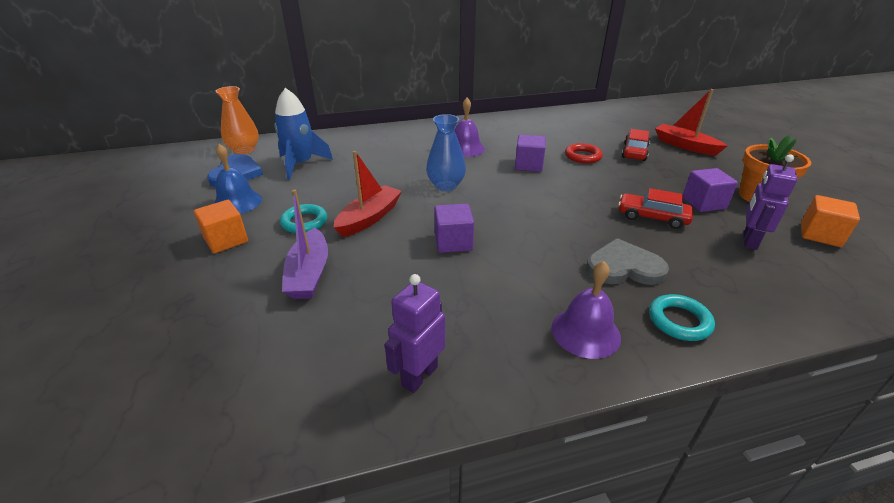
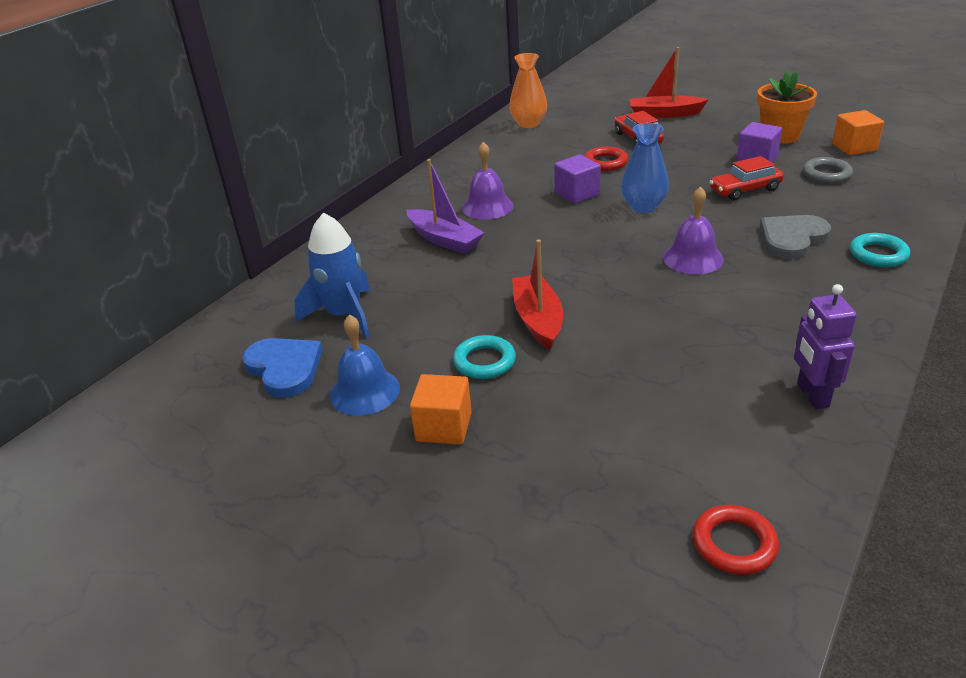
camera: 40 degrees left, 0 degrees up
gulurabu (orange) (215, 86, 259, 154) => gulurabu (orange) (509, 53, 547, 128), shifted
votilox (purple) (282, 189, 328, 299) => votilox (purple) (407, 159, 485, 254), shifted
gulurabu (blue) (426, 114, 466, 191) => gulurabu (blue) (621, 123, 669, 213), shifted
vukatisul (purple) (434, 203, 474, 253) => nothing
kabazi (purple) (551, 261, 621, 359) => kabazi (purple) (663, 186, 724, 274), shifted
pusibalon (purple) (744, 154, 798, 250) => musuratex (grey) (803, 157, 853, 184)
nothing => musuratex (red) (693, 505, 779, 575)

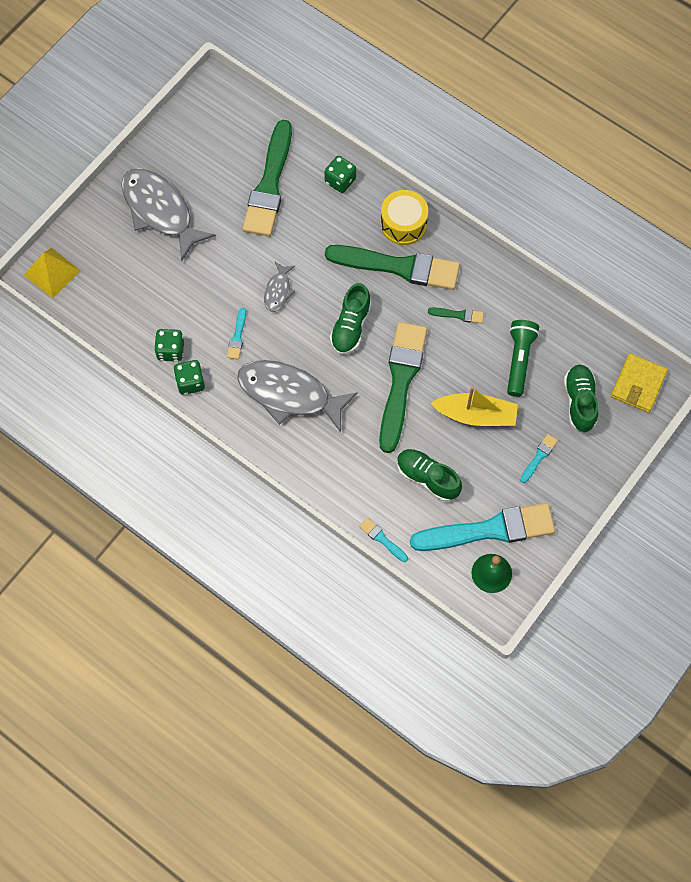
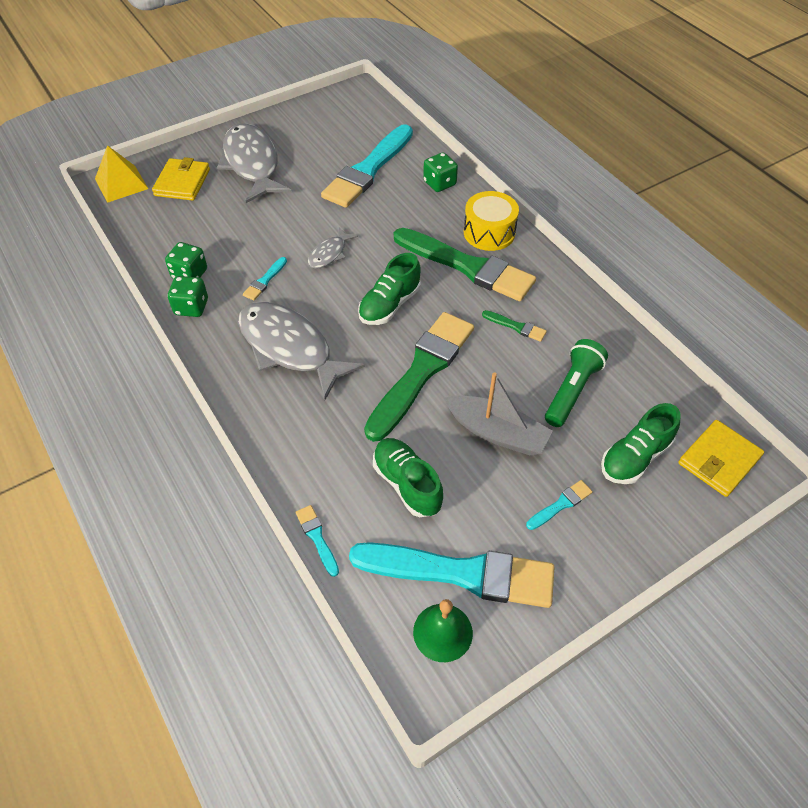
camera: 20 degrees right, 15 degrees down
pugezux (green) (243, 120, 292, 236) => pugezux (turquoise) (321, 124, 413, 208)
votilox (yellow) (430, 386, 518, 426) => votilox (grey) (444, 372, 552, 455)
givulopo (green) (564, 365, 599, 432) => givulopo (green) (601, 403, 681, 484), 150 degrees counterclockwise
nothing => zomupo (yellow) (152, 157, 210, 201)

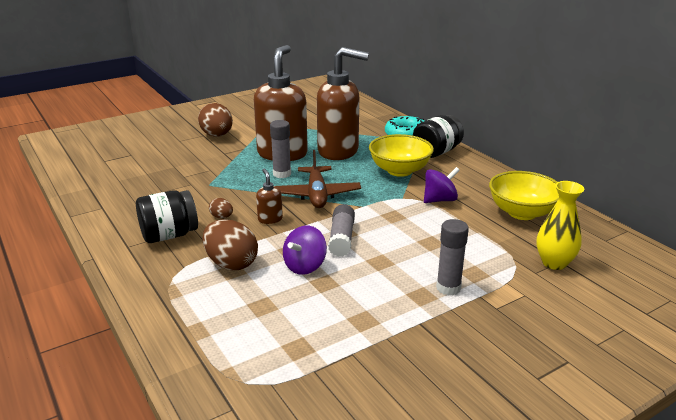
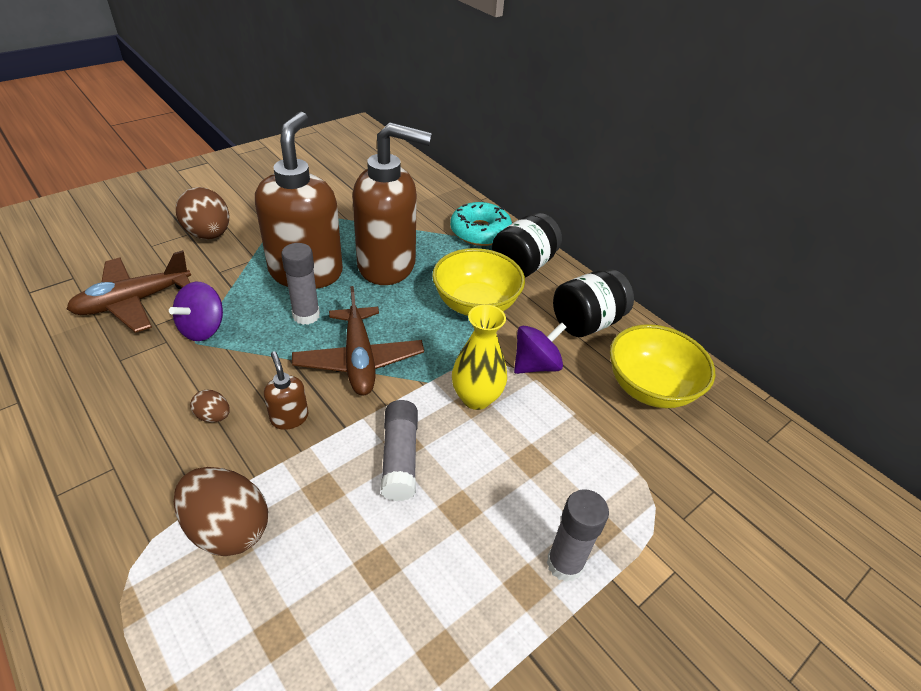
camera: 10 degrees left, 15 degrees up
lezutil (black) (136, 190, 198, 243) => lezutil (black) (553, 269, 634, 337), shifted
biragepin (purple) (283, 225, 327, 275) => biragepin (purple) (169, 282, 223, 341), shifted
gulurabu (yellow) (537, 181, 584, 270) => gulurabu (yellow) (452, 304, 507, 410), shifted
nothing => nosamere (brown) (67, 250, 191, 333)

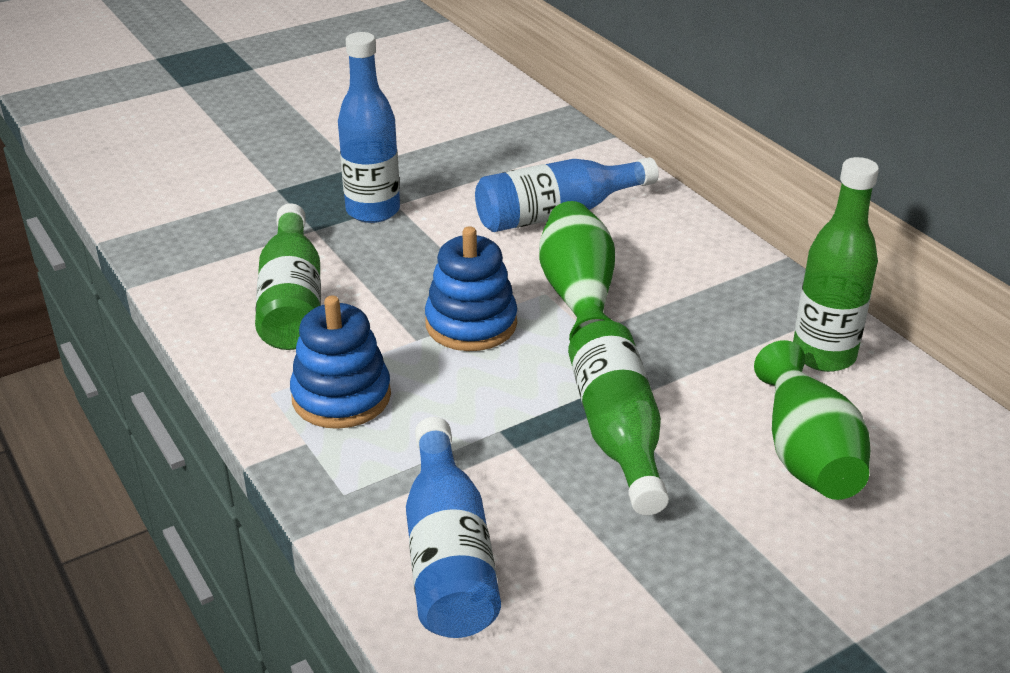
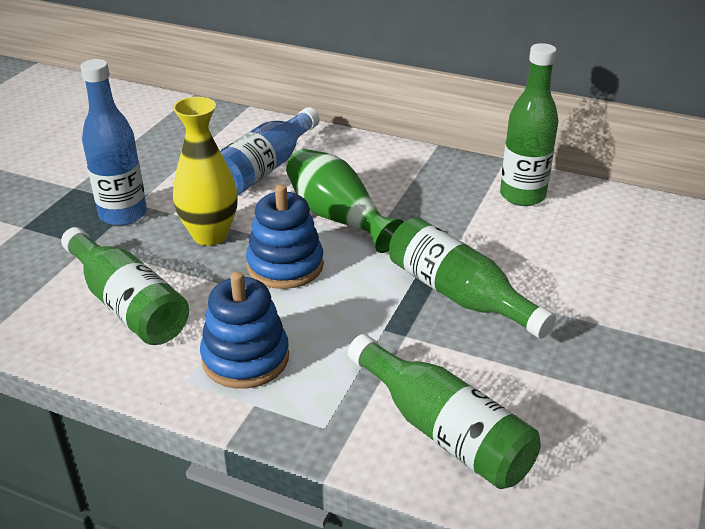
camera: 35 degrees left, 0 degrees up
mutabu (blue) (406, 417, 501, 638) => mutabu (green) (348, 334, 541, 489)
gulurabu (green) (754, 340, 870, 500) => nothing
nothing => gulurabu (yellow) (173, 97, 238, 246)

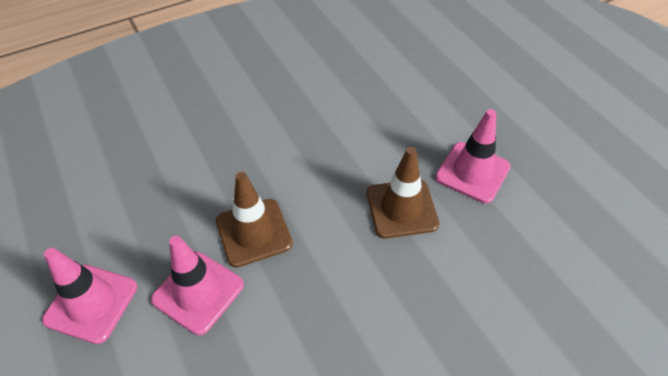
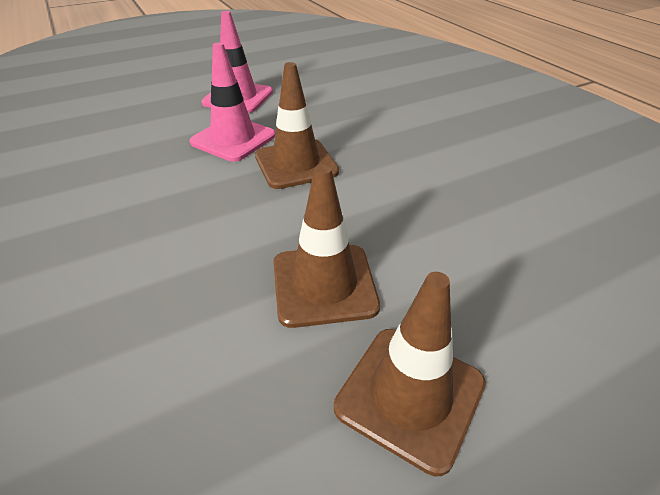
camera: 90 degrees right, 10 degrees down
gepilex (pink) (435, 109, 511, 203) => gepilex (brown) (334, 272, 486, 476)

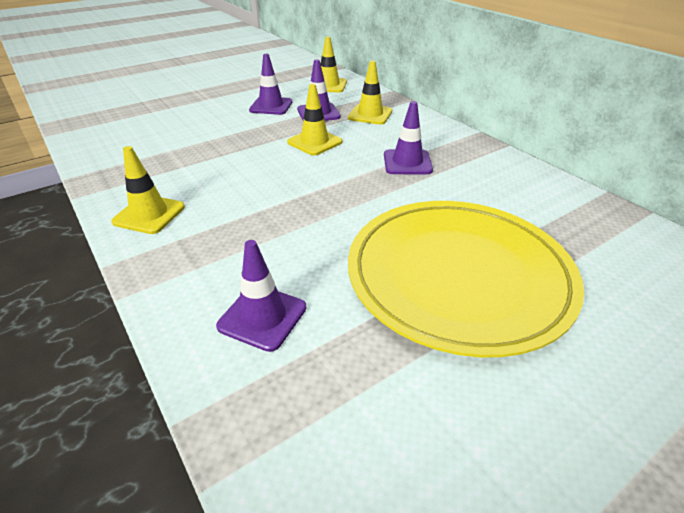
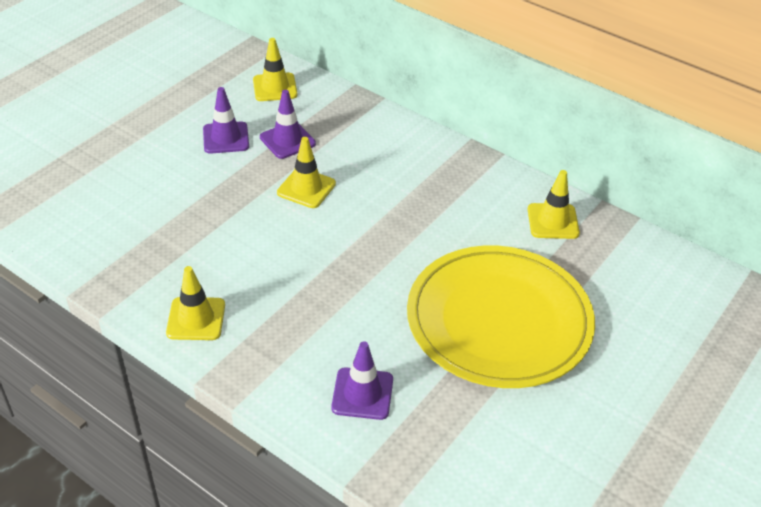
camera: 20 degrees left, 5 degrees up
gepilex (yellow) (348, 61, 392, 125) => gepilex (yellow) (528, 170, 580, 239), shifted
gepilex (purple) (384, 101, 433, 174) => nothing

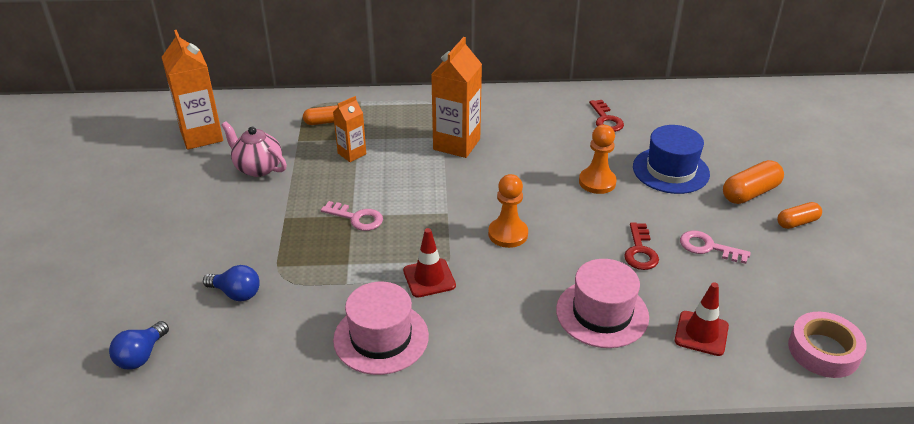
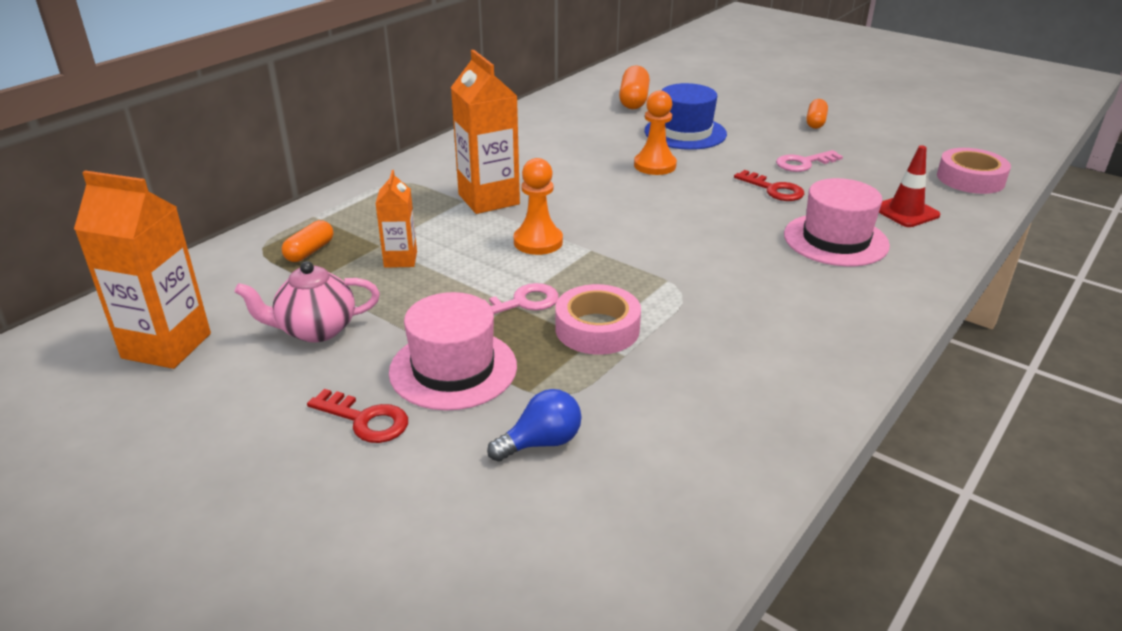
camera: 50 degrees left, 5 degrees down
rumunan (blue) (109, 321, 169, 370) => nothing
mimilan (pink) (333, 282, 429, 375) => mimilan (pink) (389, 292, 517, 410), shifted
gepilex (red) (403, 228, 456, 298) => nothing
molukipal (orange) (488, 174, 528, 248) => molukipal (orange) (514, 158, 563, 255), shifted
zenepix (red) (589, 100, 624, 132) => zenepix (red) (307, 389, 408, 443), shifted
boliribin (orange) (723, 160, 784, 204) => boliribin (orange) (619, 65, 650, 109), shifted
nothing => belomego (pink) (555, 284, 641, 355)

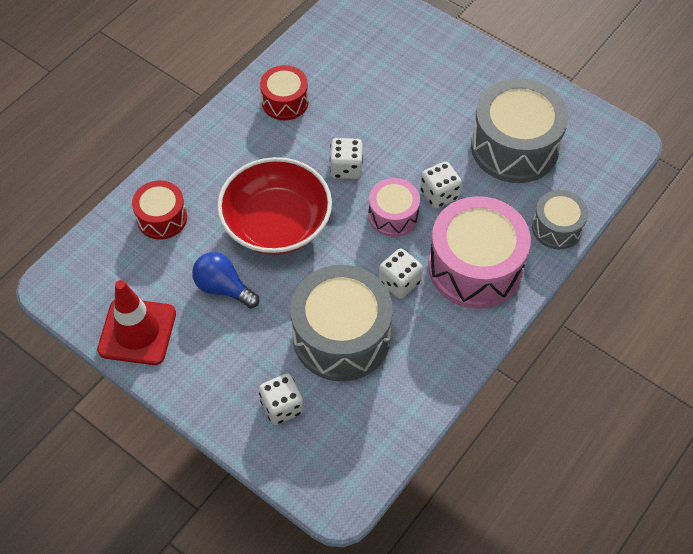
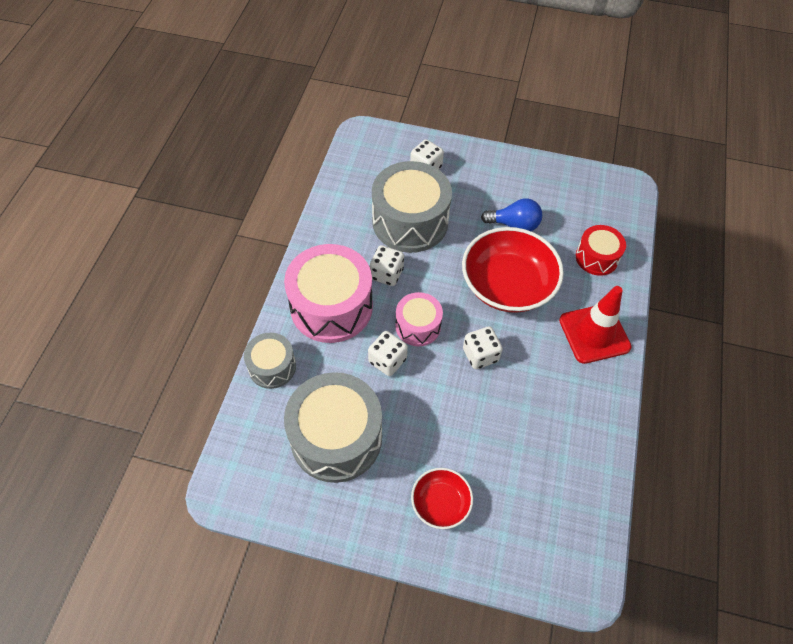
camera: 155 degrees right, 0 degrees up
gepilex (red) (97, 280, 176, 365) => gepilex (red) (559, 286, 632, 364), shifted
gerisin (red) (260, 65, 309, 120) => nothing
nothing => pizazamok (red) (411, 468, 473, 529)

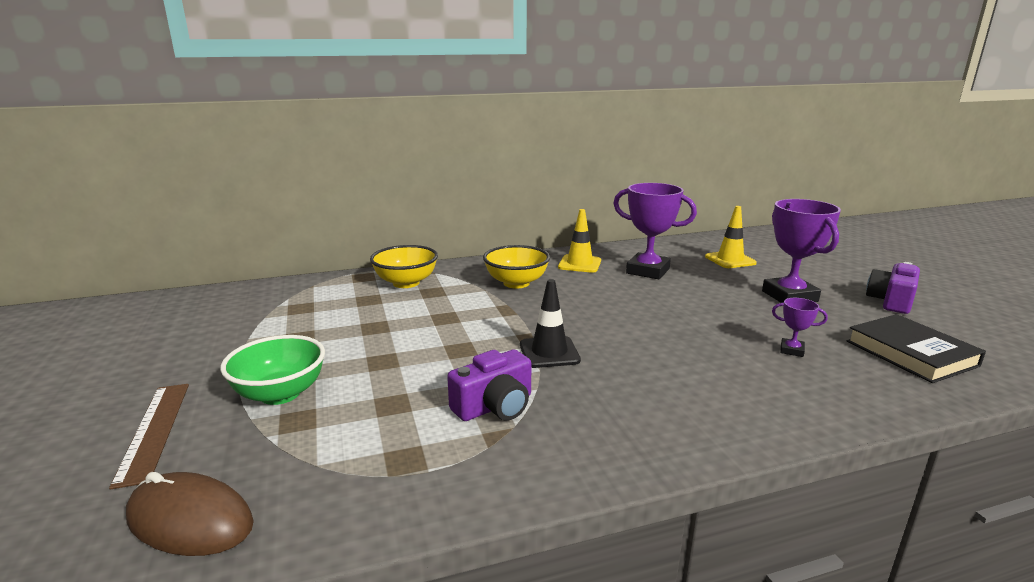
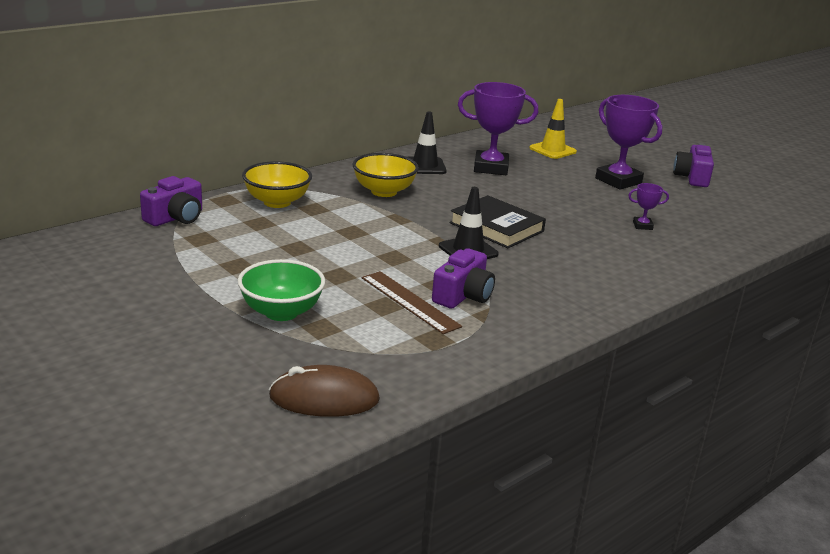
camera: 25 degrees left, 5 degrees up
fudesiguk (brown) (109, 384, 189, 490) => fudesiguk (brown) (362, 271, 462, 334), shifted
gepilex (yellow) (558, 209, 601, 273) => gepilex (black) (408, 111, 447, 174)
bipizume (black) (847, 314, 986, 383) => bipizume (black) (450, 195, 546, 248), shifted
nothing => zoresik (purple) (140, 176, 202, 226)

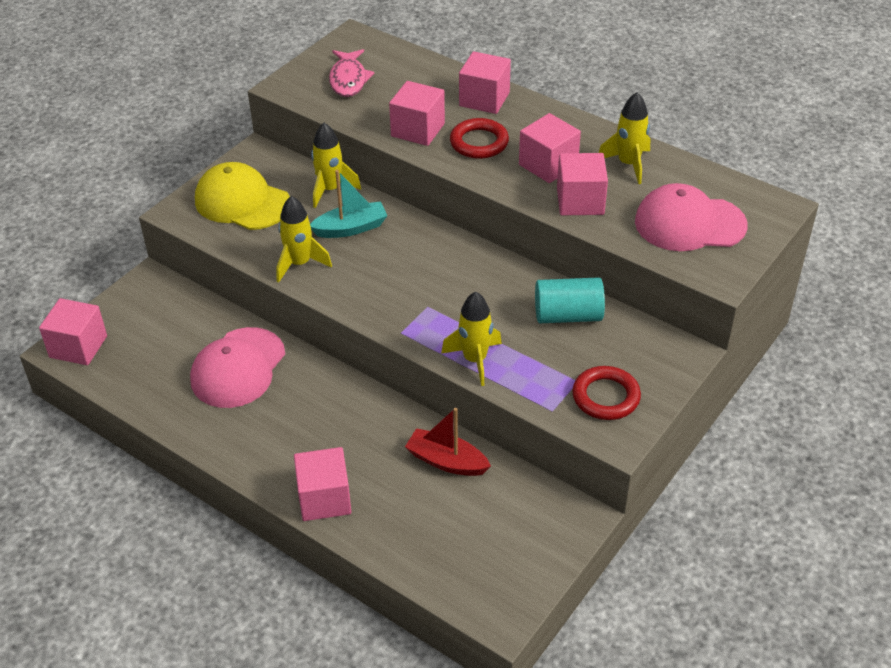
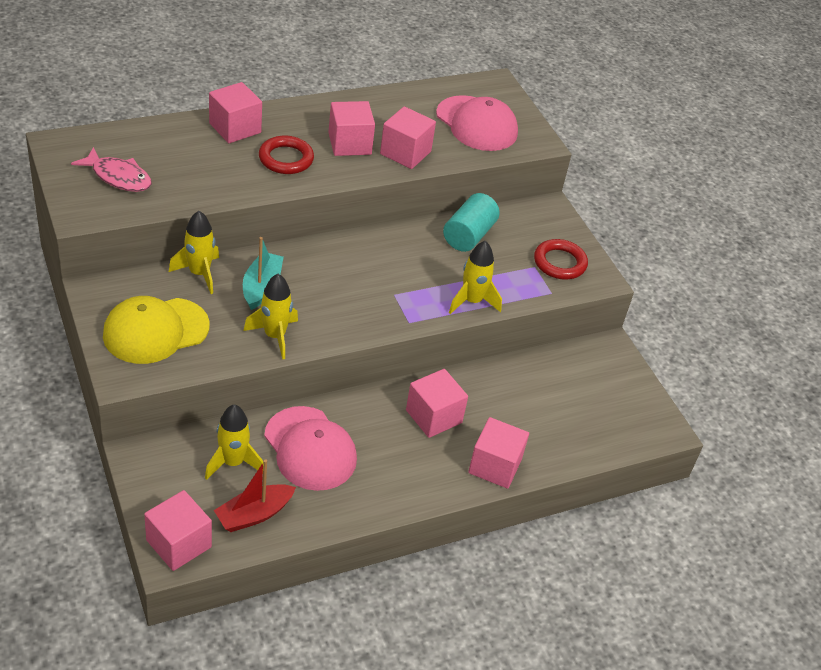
camera: 65 degrees left, 0 degrees up
vukatisul (pink) (389, 81, 445, 146) => vukatisul (pink) (406, 369, 468, 438), shifted
votilox (red) (405, 408, 491, 476) => votilox (red) (214, 459, 296, 532), shifted
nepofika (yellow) (599, 92, 650, 184) => nepofika (yellow) (205, 405, 263, 480), shifted
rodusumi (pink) (635, 183, 748, 251) => rodusumi (pink) (436, 95, 518, 151), 75 degrees counterclockwise

